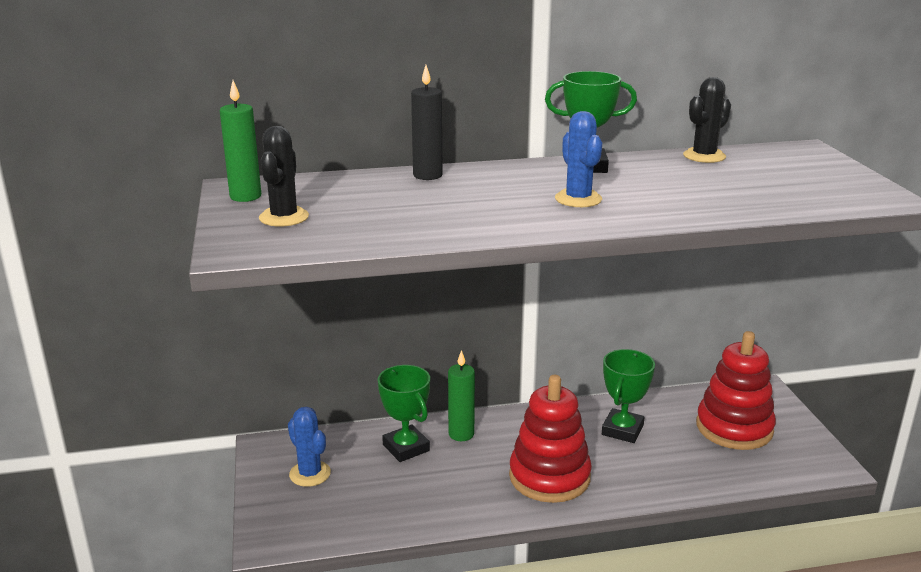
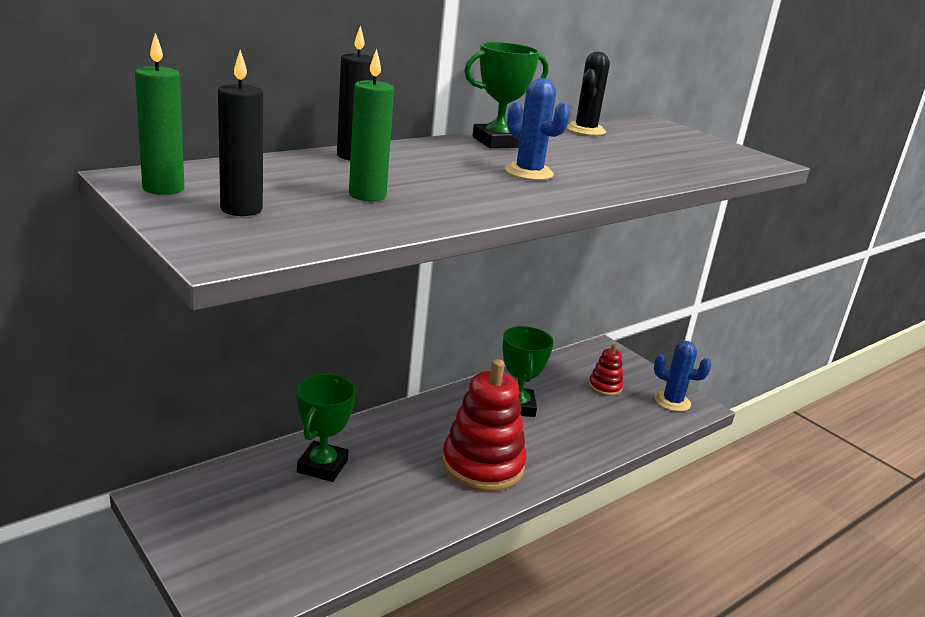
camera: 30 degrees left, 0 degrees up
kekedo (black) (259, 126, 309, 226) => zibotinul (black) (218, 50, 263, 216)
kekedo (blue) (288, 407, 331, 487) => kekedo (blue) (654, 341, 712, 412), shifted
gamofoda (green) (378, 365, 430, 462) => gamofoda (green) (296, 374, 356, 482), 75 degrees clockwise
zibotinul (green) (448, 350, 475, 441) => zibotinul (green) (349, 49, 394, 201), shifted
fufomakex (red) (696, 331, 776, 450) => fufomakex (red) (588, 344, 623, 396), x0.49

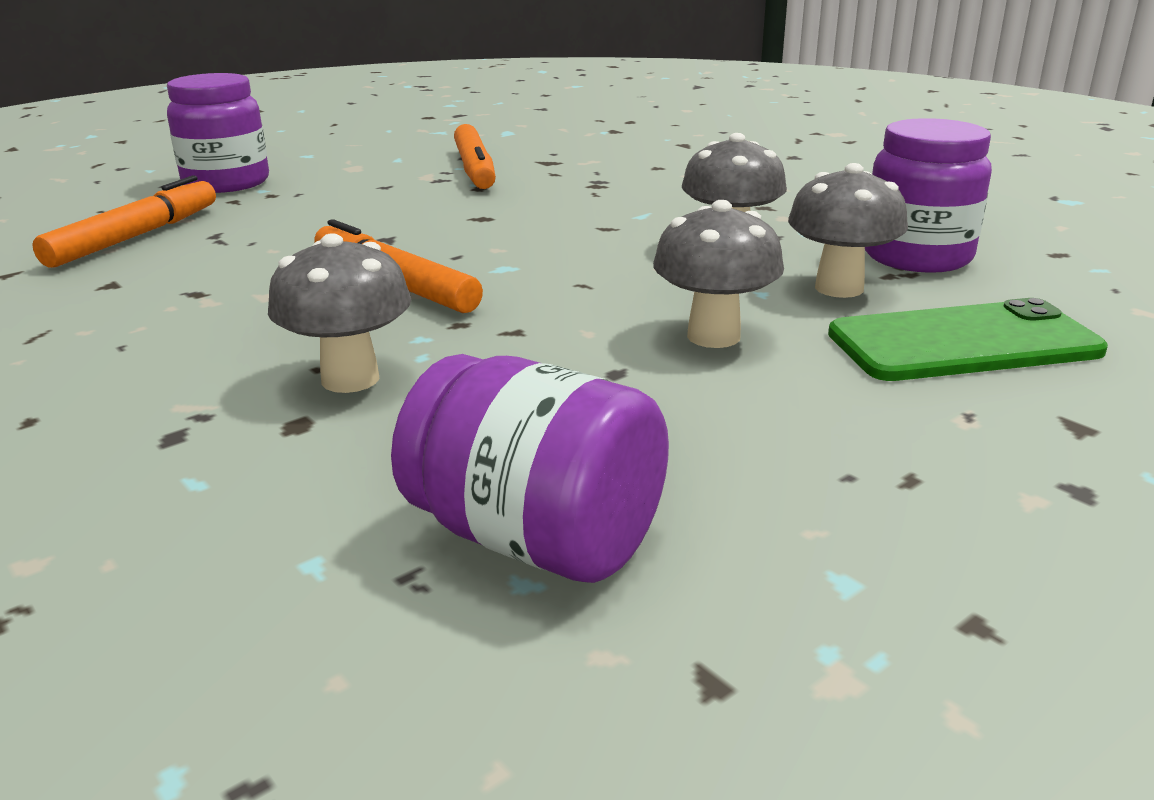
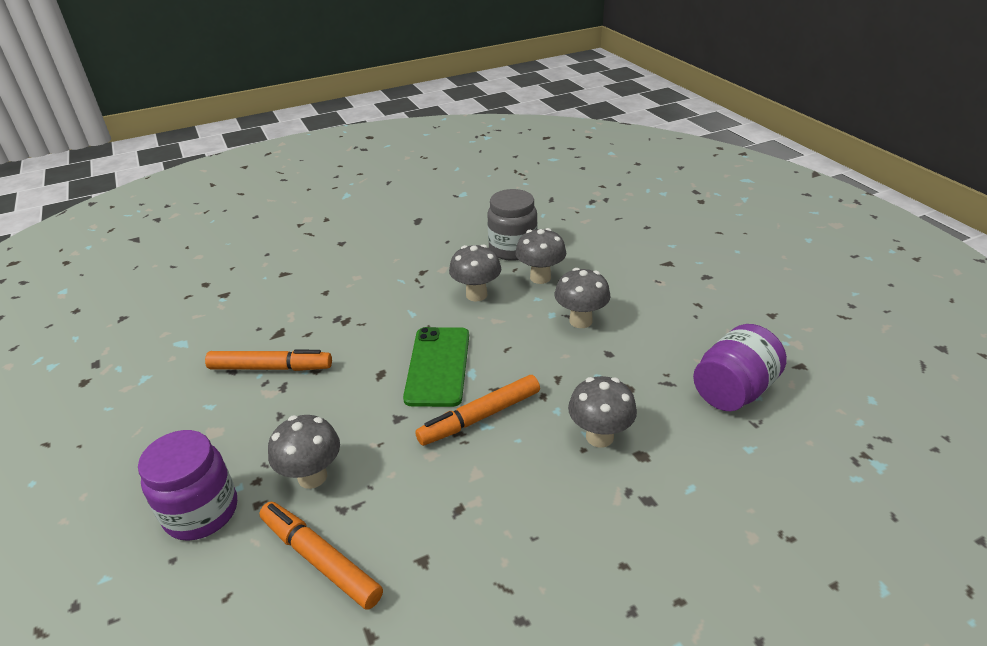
camera: 75 degrees left, 10 degrees up
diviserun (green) (828, 298, 1108, 381) => diviserun (green) (403, 327, 469, 407), shifted
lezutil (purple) (865, 118, 992, 273) => lezutil (grey) (487, 189, 538, 261)
nothing => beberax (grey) (268, 415, 340, 489)

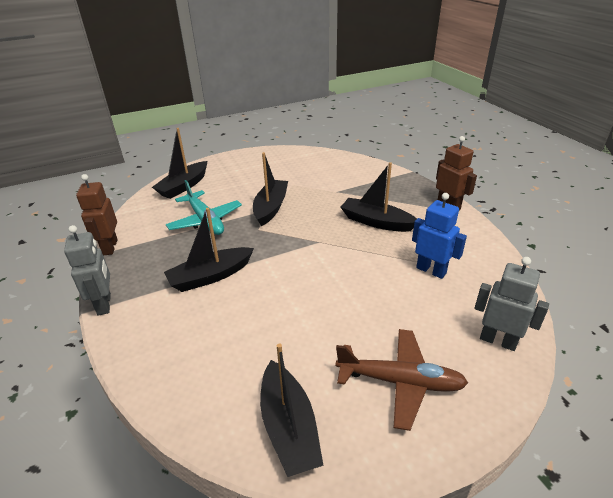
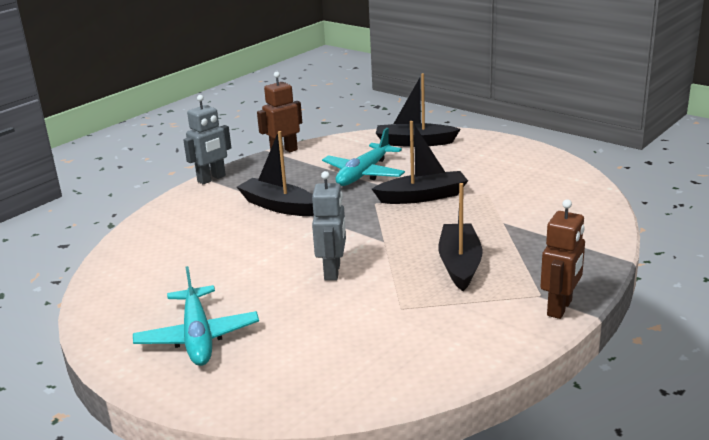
camera: 65 degrees right, 10 degrees down
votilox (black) (260, 344, 324, 477) => nothing
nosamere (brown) (335, 329, 468, 431) => nosamere (turquoise) (133, 266, 259, 366)
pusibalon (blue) (412, 193, 467, 279) => nothing
pusibalon (grey) (475, 257, 549, 351) => pusibalon (grey) (312, 171, 346, 281), shifted

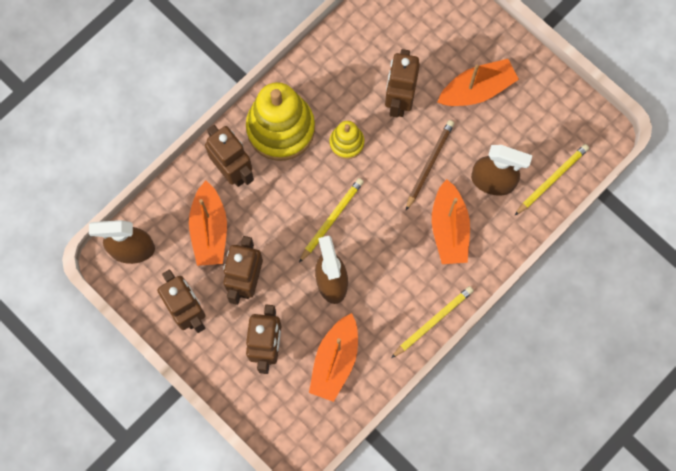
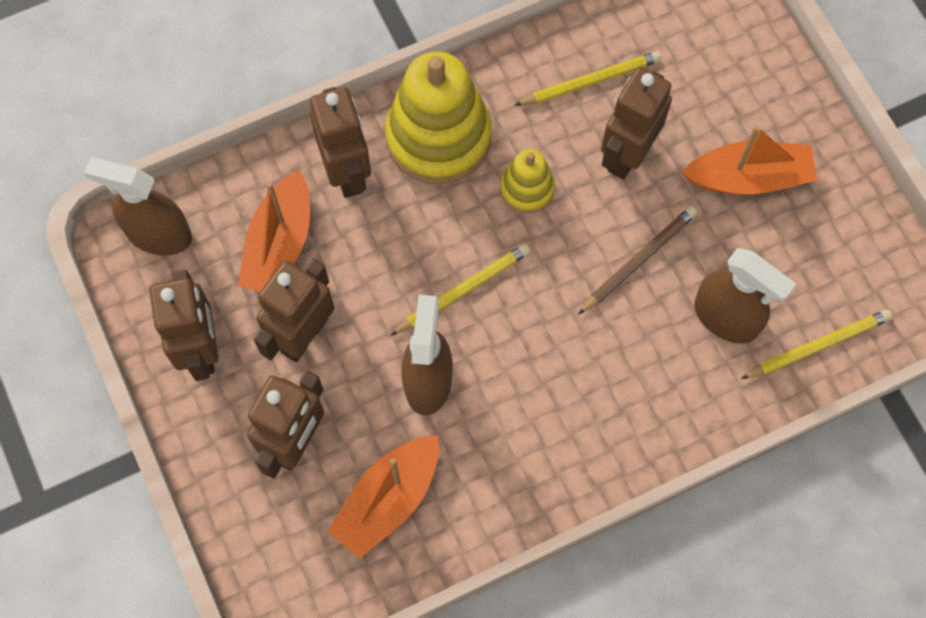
camera: 20 degrees right, 5 degrees down
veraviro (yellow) (391, 286, 474, 358) => veraviro (yellow) (514, 51, 662, 106), shifted
votilox (orange) (432, 179, 470, 264) => nothing

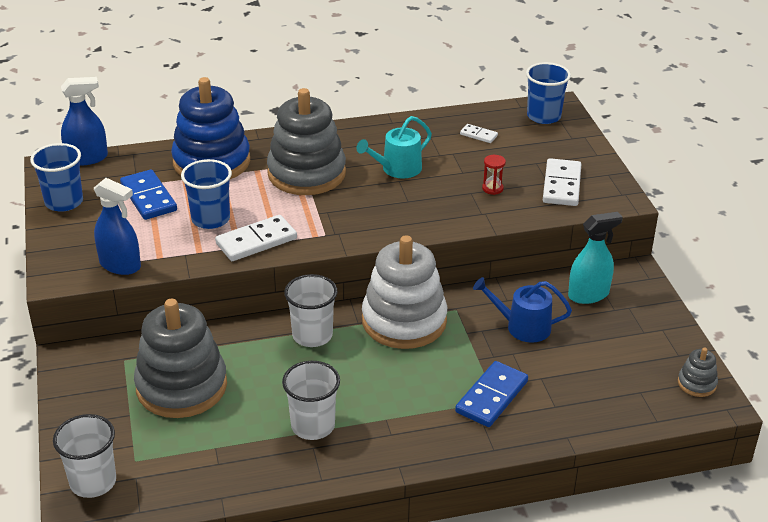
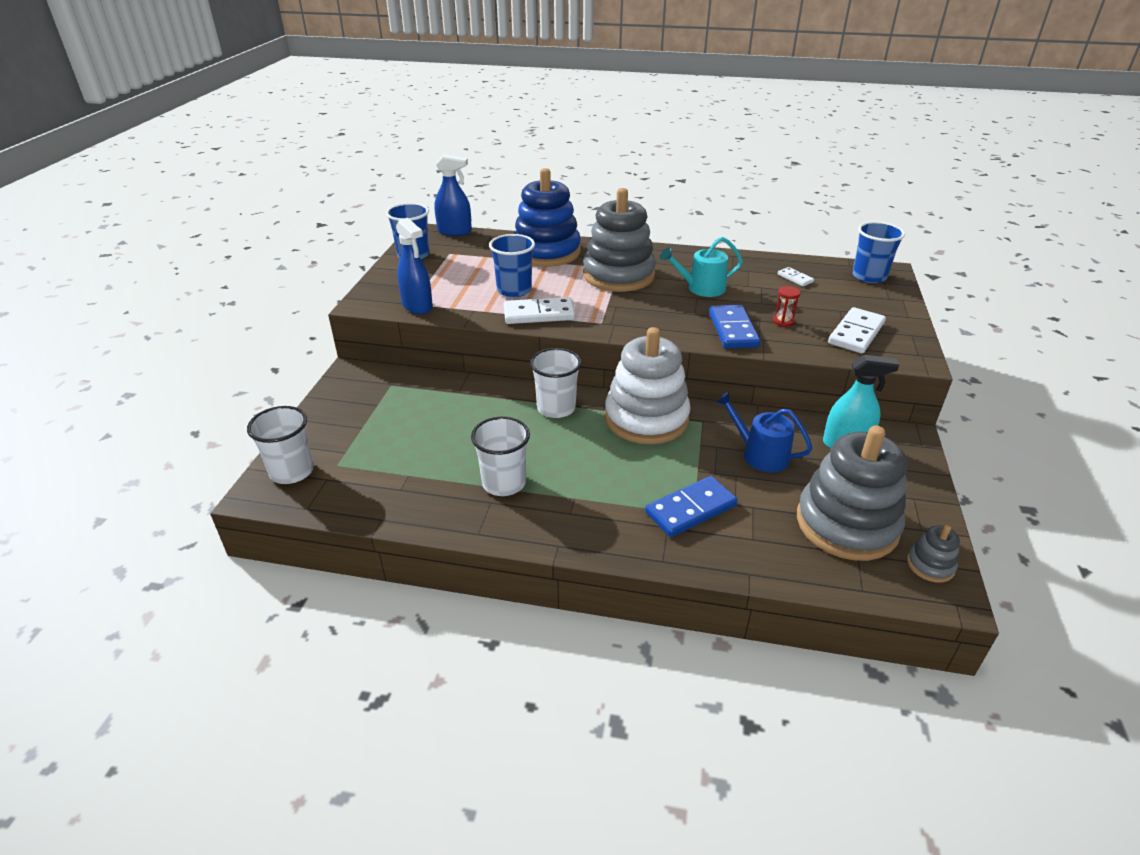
camera: 25 degrees right, 0 degrees up
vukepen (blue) (120, 169, 177, 220) => vukepen (blue) (709, 305, 760, 348), shifted
fufomakex (grey) (134, 299, 227, 418) => fufomakex (grey) (797, 425, 907, 561), shifted

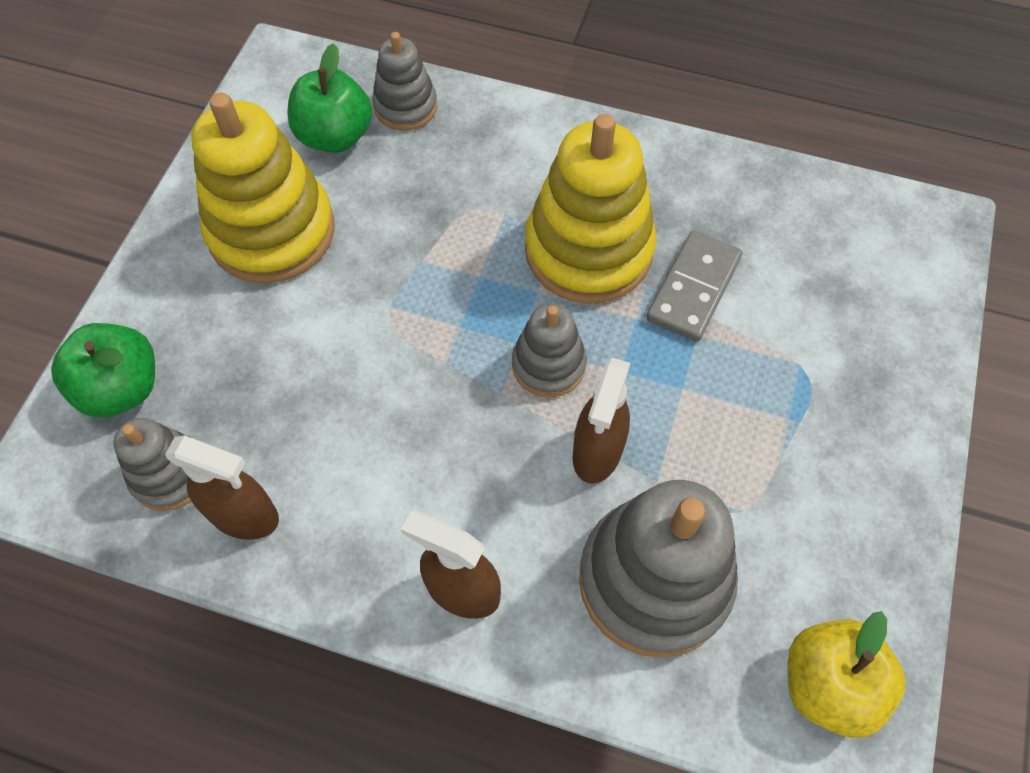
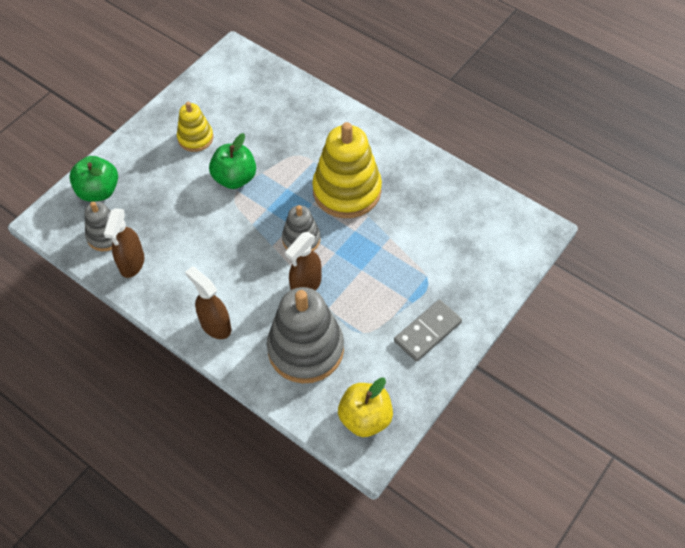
camera: 20 degrees right, 5 degrees down
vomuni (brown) (165, 435, 279, 540) => vomuni (brown) (103, 208, 144, 278), 60 degrees clockwise
fufomakex (yellow) (191, 93, 334, 284) => fufomakex (yellow) (177, 102, 213, 152), x0.54
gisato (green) (287, 43, 372, 153) => gisato (green) (209, 133, 256, 189), shifted
fufomakex (grey) (372, 32, 437, 130) => nothing
vukepen (grey) (647, 230, 742, 342) => vukepen (grey) (394, 300, 462, 362), shifted

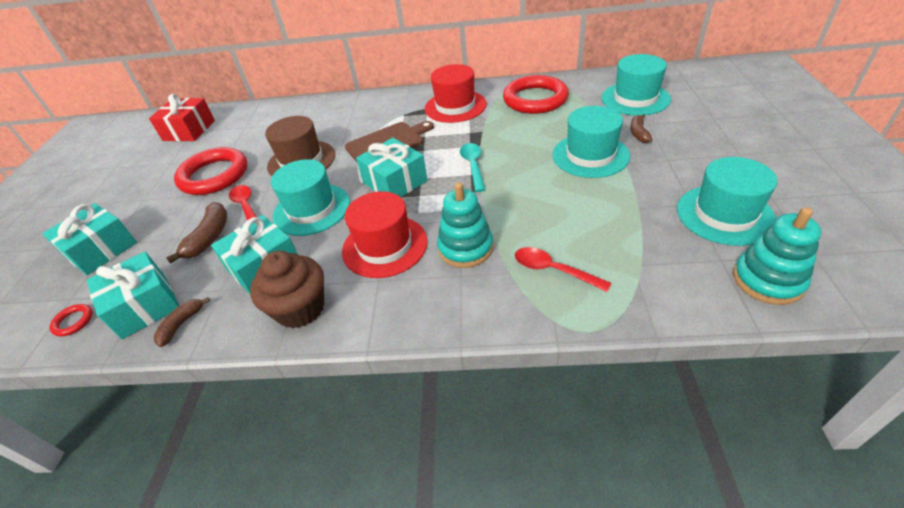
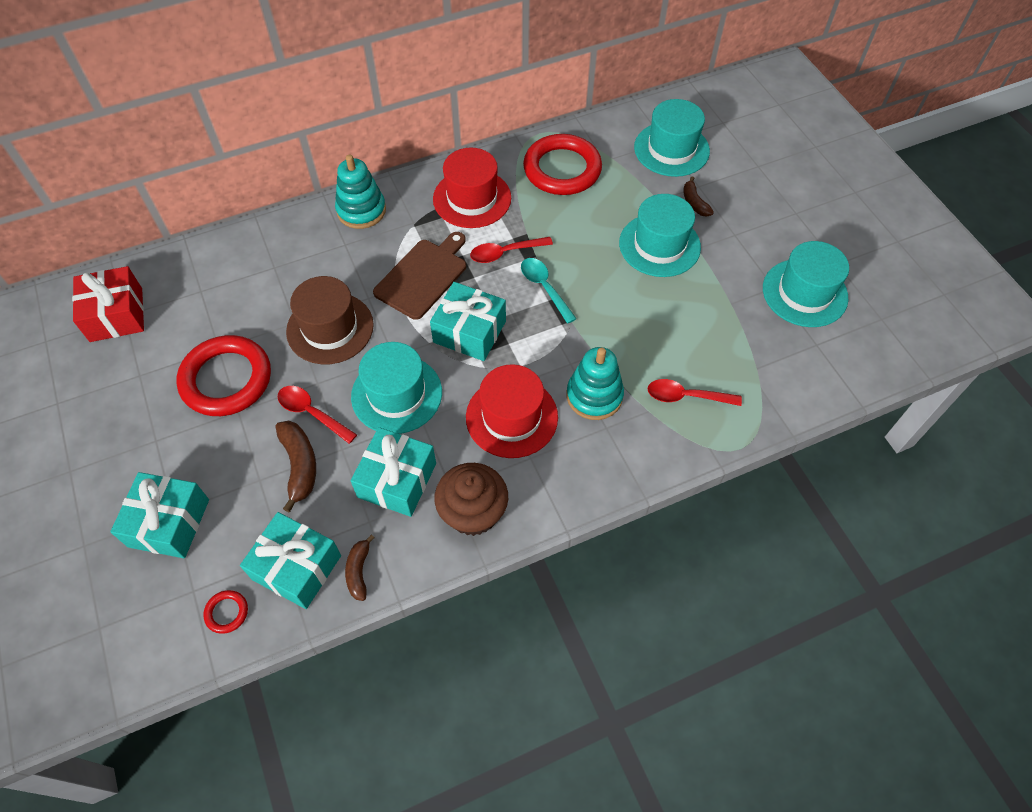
camera: 30 degrees left, 15 degrees up
fufomakex (turquoise) (733, 207, 822, 305) => fufomakex (turquoise) (335, 154, 386, 229), shifted
nothing => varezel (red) (470, 237, 553, 263)

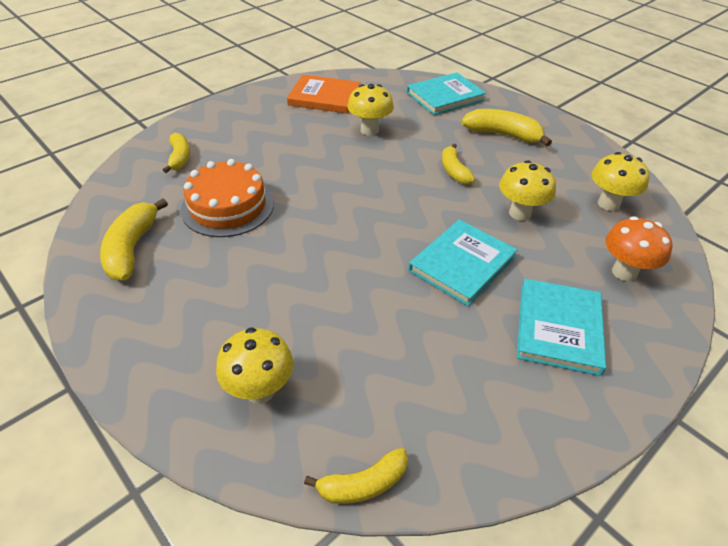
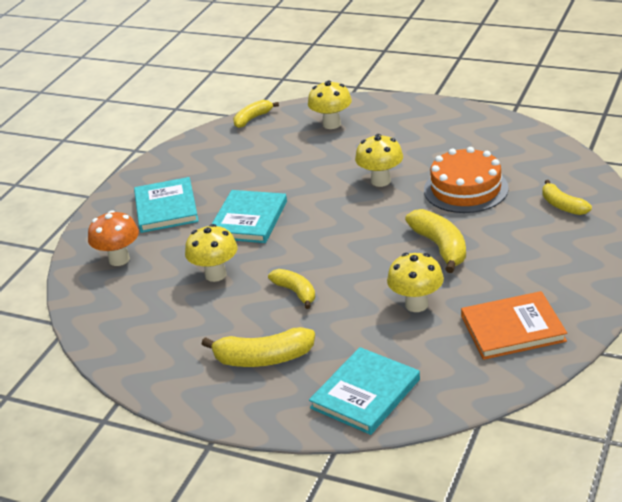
camera: 160 degrees right, 10 degrees down
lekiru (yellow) (100, 198, 168, 281) => lekiru (yellow) (405, 209, 466, 273), shifted
beberax (yellow) (592, 152, 649, 211) => beberax (yellow) (355, 134, 403, 187), shifted

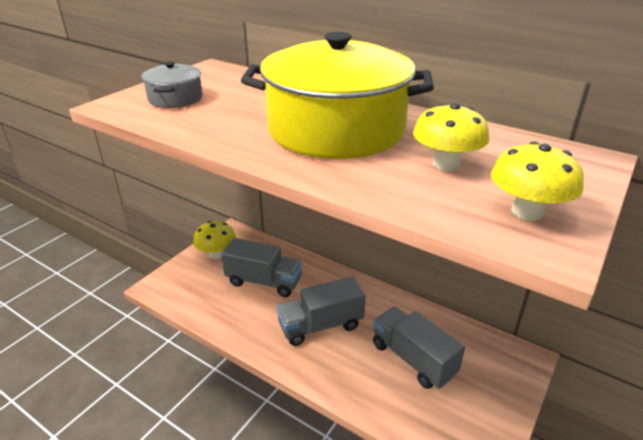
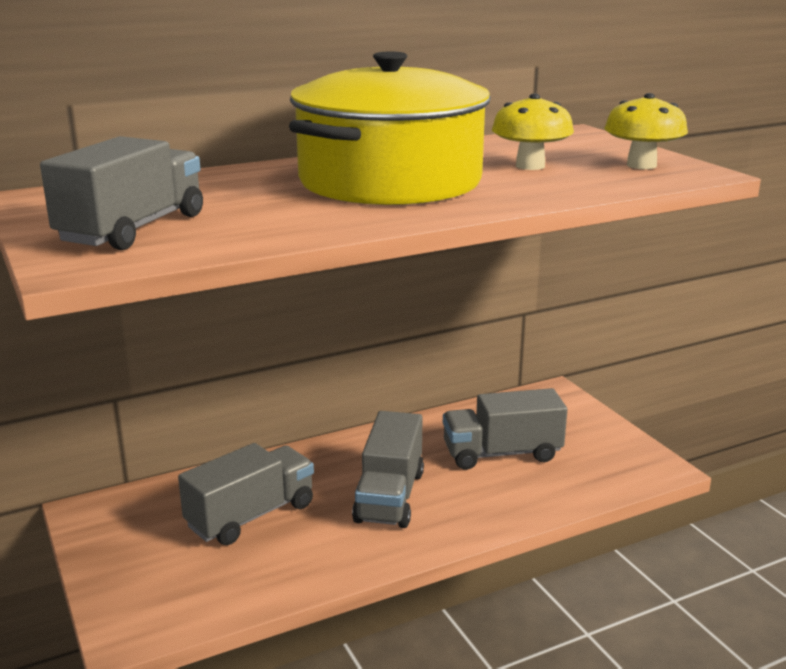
camera: 60 degrees left, 10 degrees down
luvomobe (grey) (141, 61, 203, 108) => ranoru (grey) (40, 136, 203, 250)
beberax (yellow) (193, 221, 236, 259) => nothing

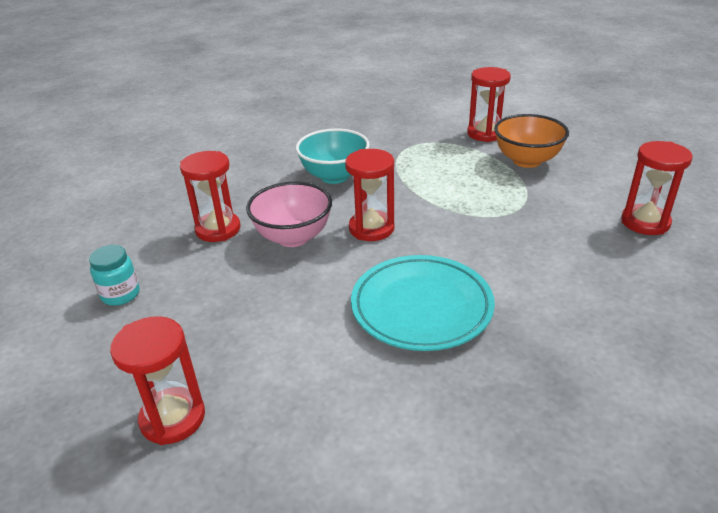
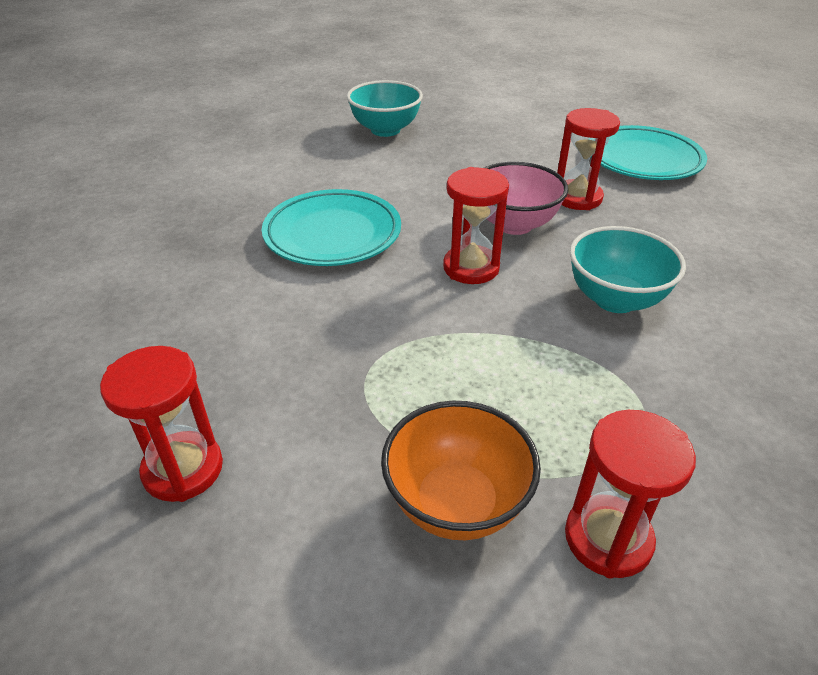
camera: 130 degrees right, 5 degrees up
lezutil (turquoise) (89, 245, 140, 306) => nothing
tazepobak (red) (110, 316, 205, 445) => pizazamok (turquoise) (347, 80, 423, 137)
nothing => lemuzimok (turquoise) (591, 125, 707, 180)

